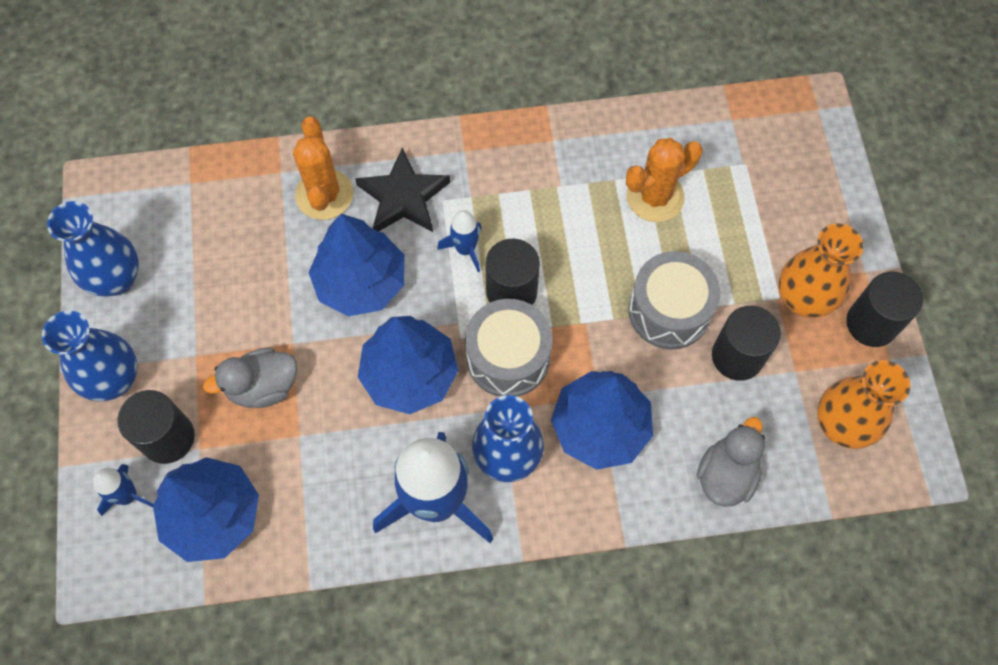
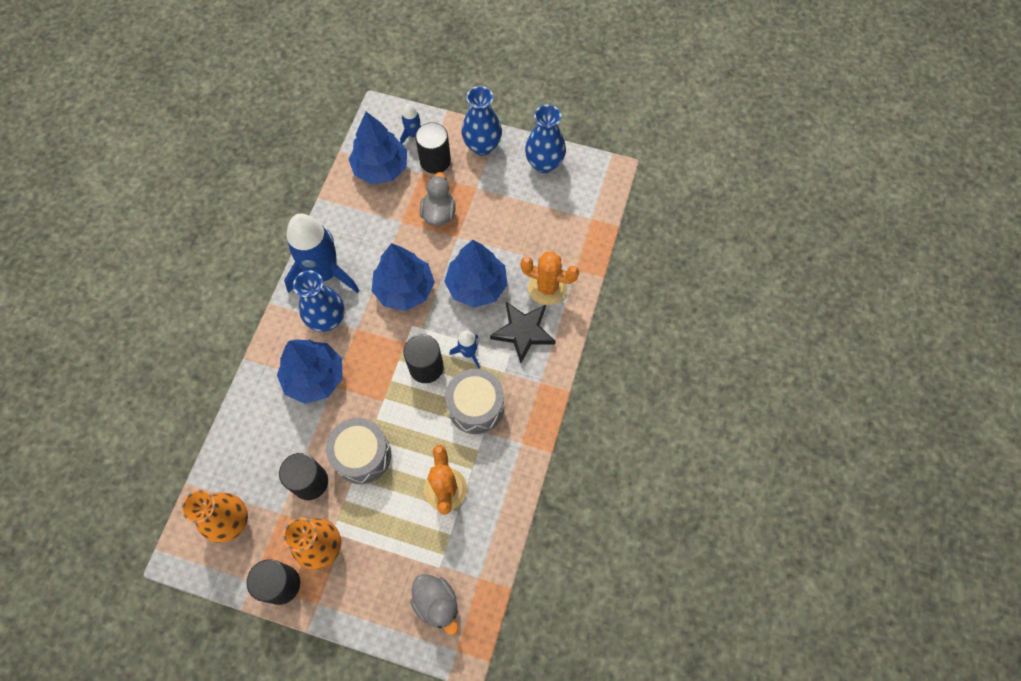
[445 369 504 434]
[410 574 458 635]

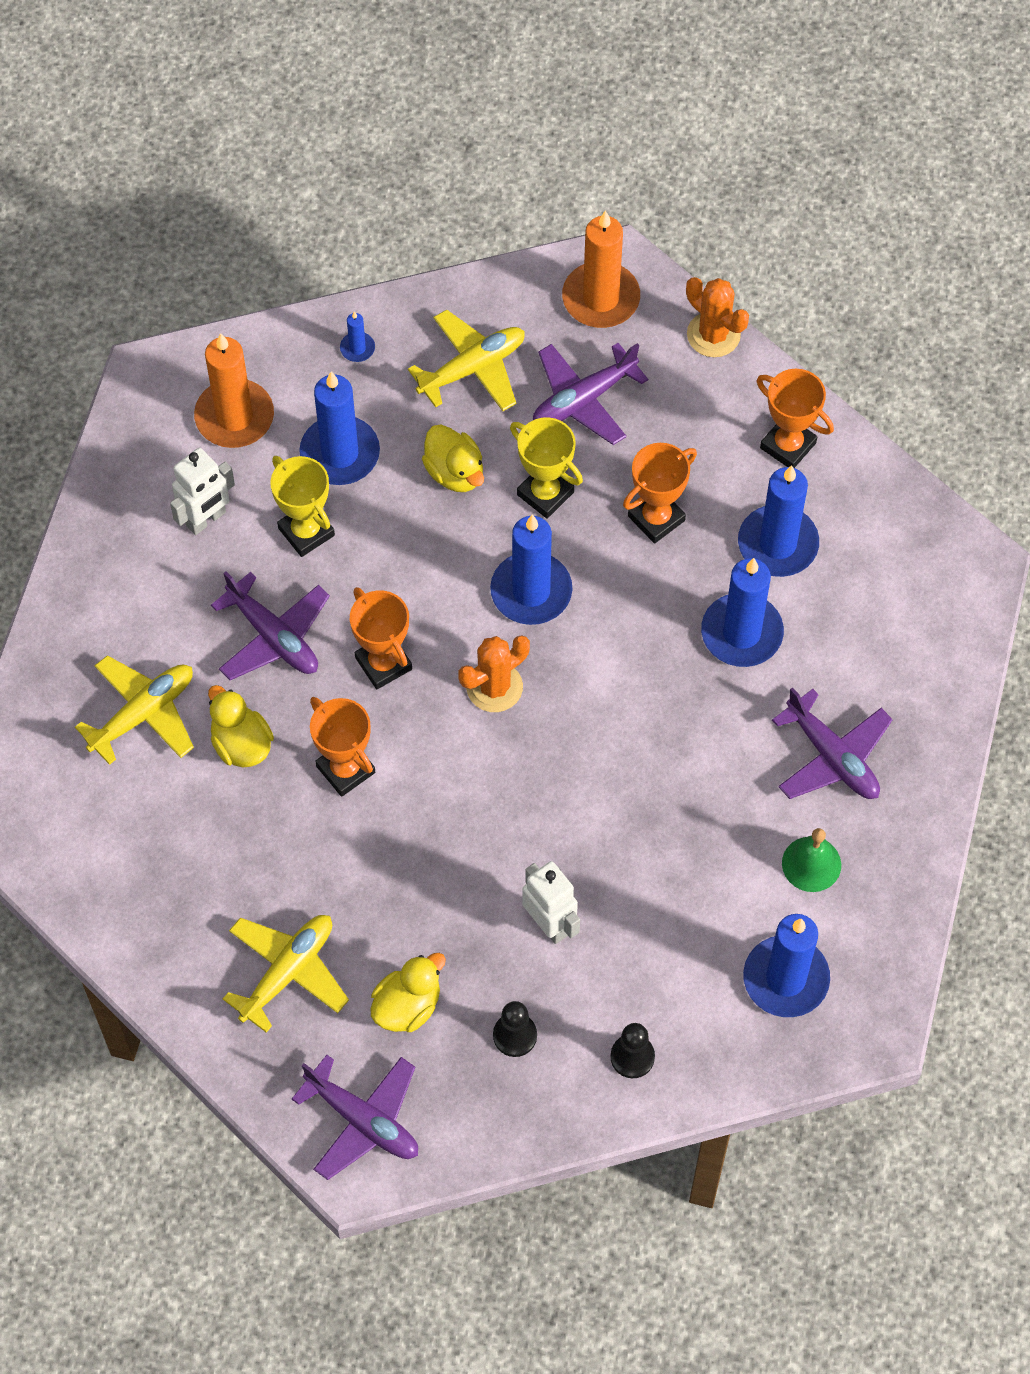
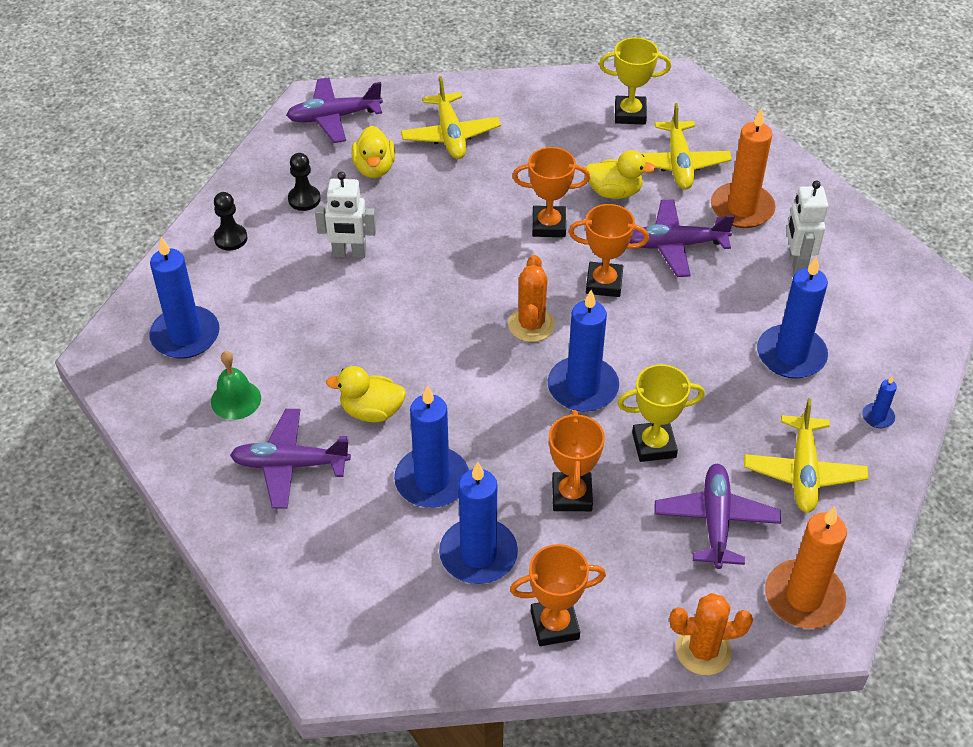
[711 108 776 228]
[326 366 406 423]
[599 37 671 125]

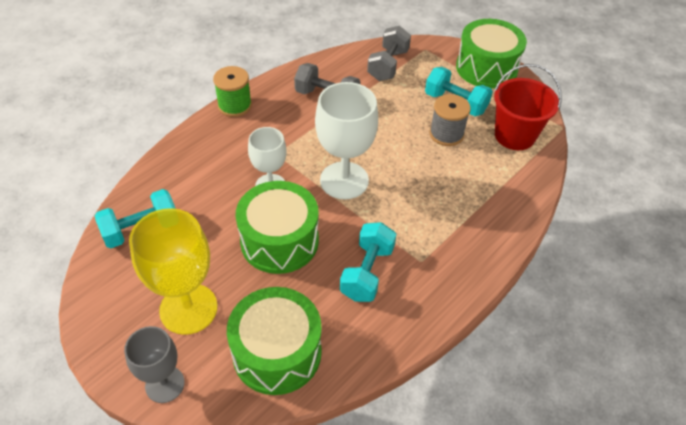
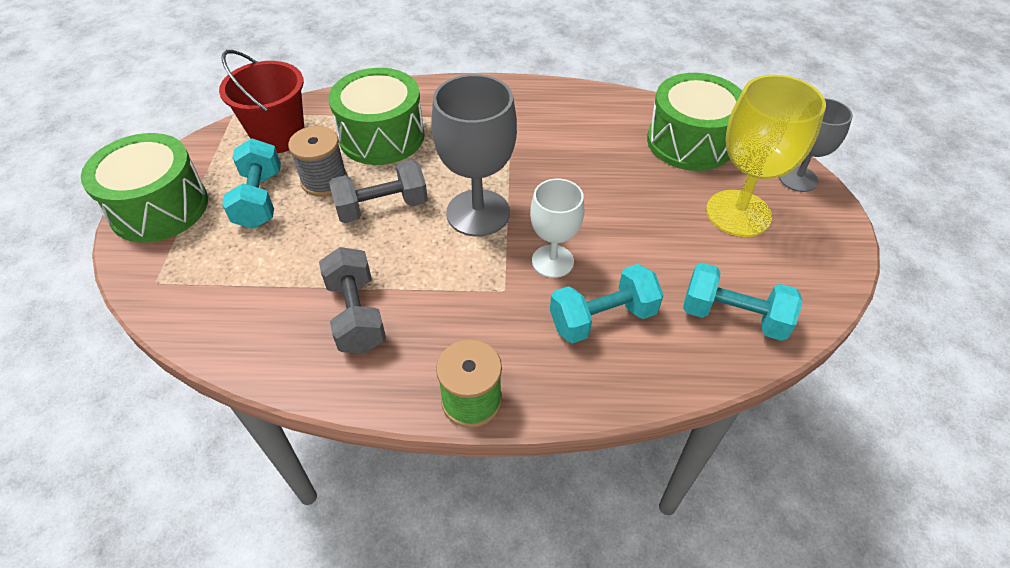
[329 160 428 223]
[431 74 517 236]
[328 68 424 165]
[550 264 664 344]

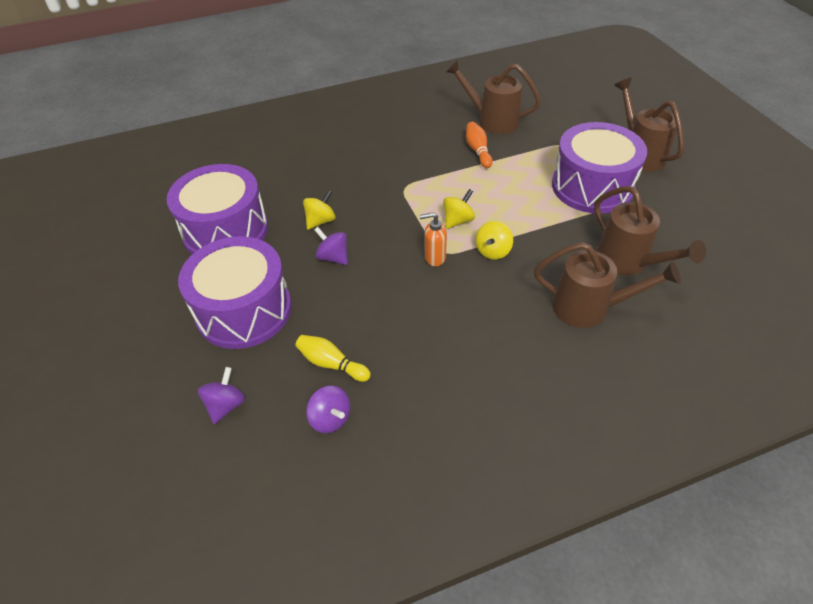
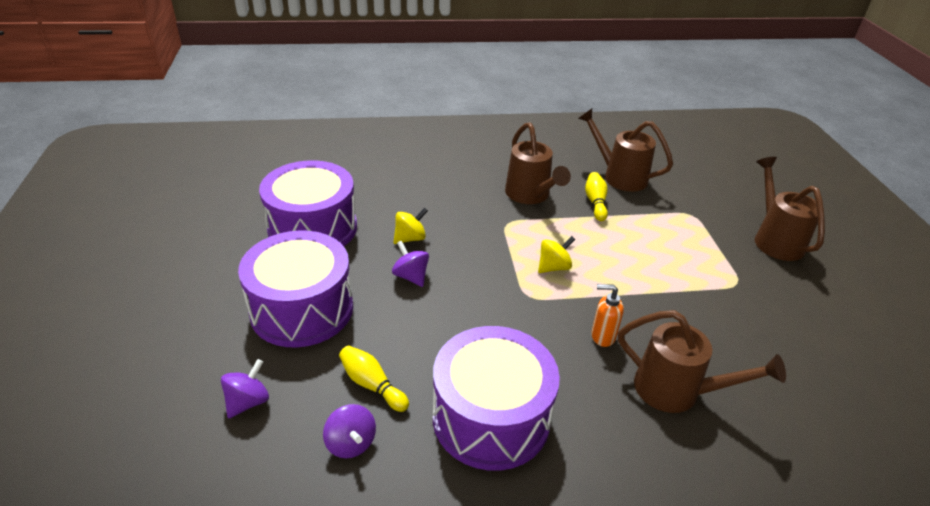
[585 172 608 221]
[433 326 560 471]
[505 122 571 204]
[591 284 624 347]
[476 221 513 259] (first image)

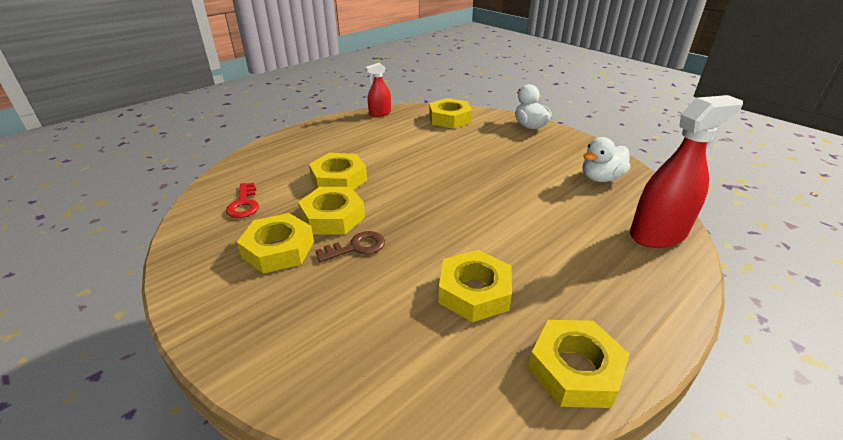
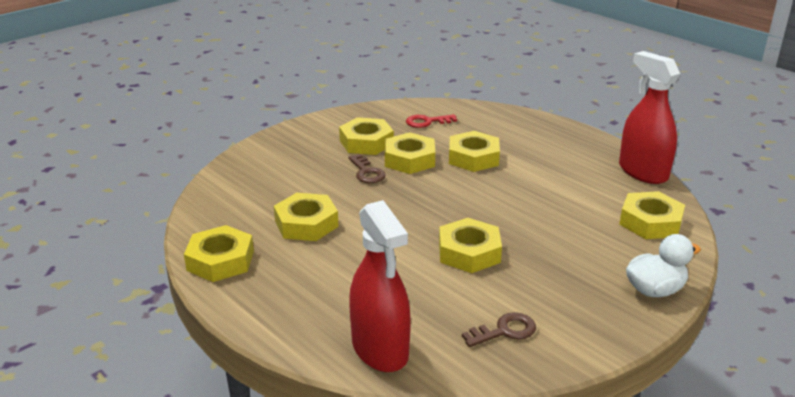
[619 51 680 184]
[462 312 536 347]
[439 218 502 273]

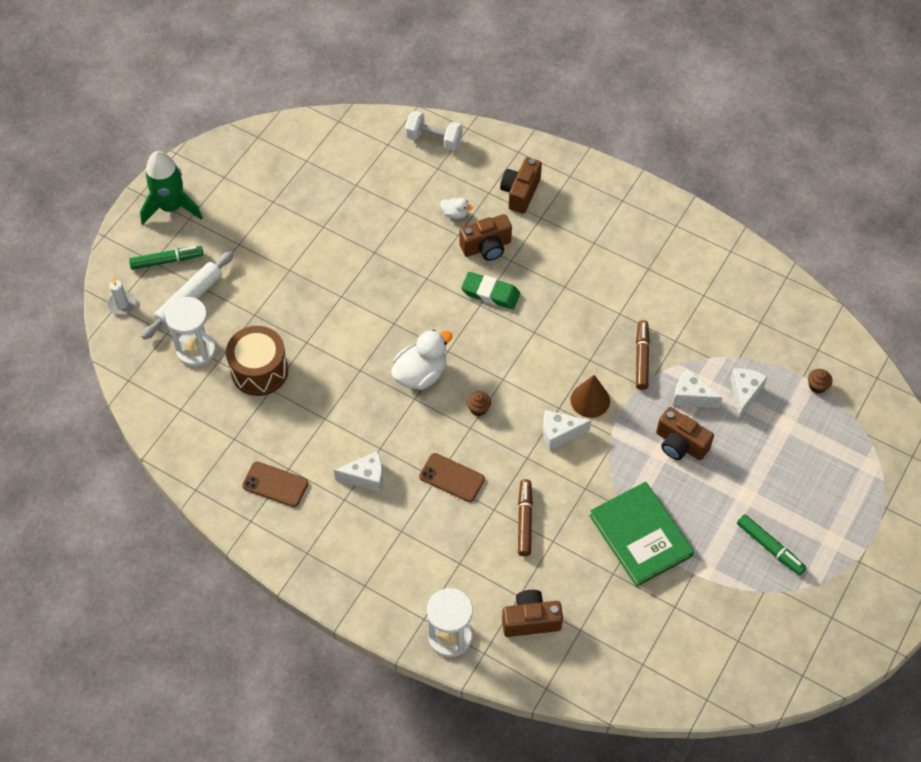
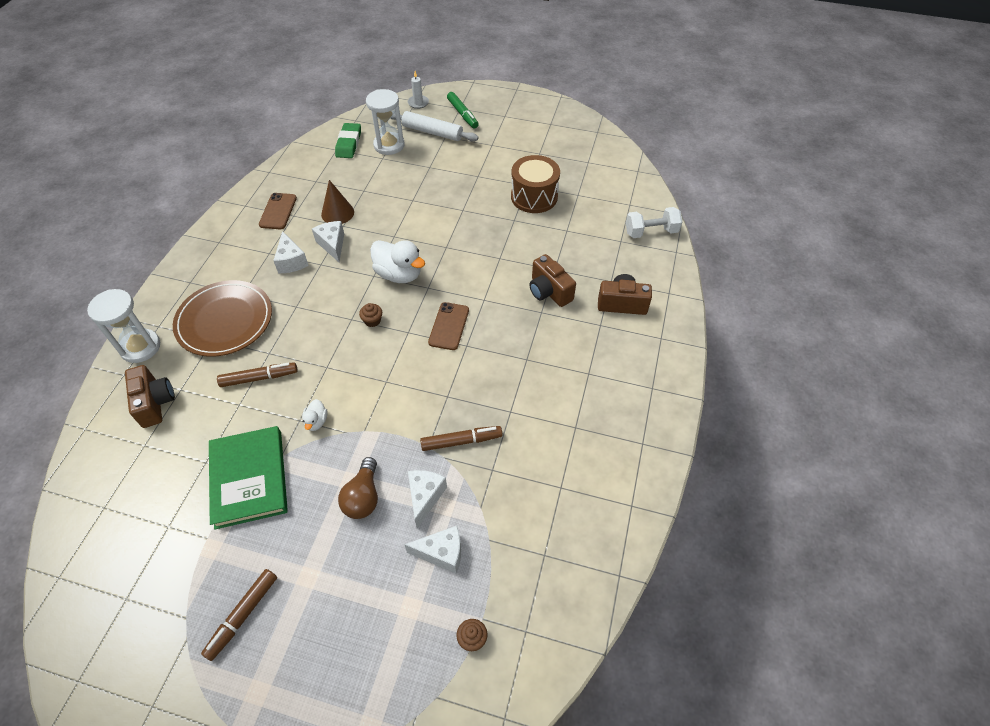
[626 207 682 238]
[140 151 203 225] (first image)
[302 399 328 431]
[335 123 361 158]
[511 155 560 213]
[321 180 354 224]
[338 457 378 519]
[312 221 344 262]
[428 302 469 350]
[209 426 288 529]
[201 569 277 661]
[173 280 272 357]

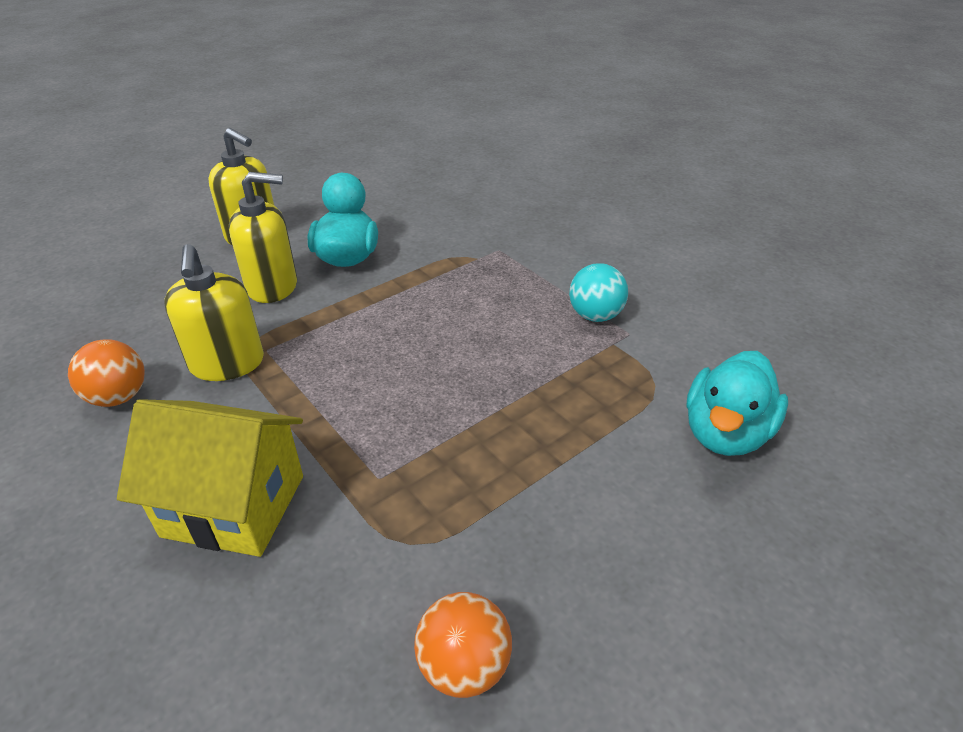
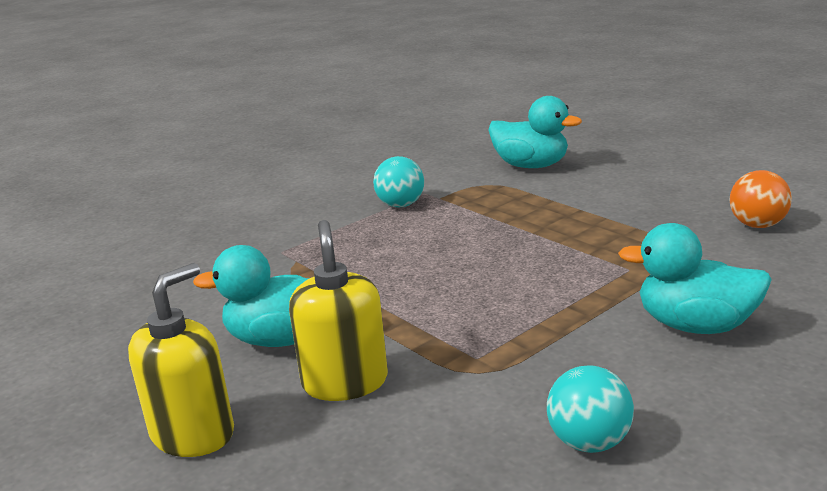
[164 244 264 381] (first image)
[547 365 634 453]
[618 223 772 334]

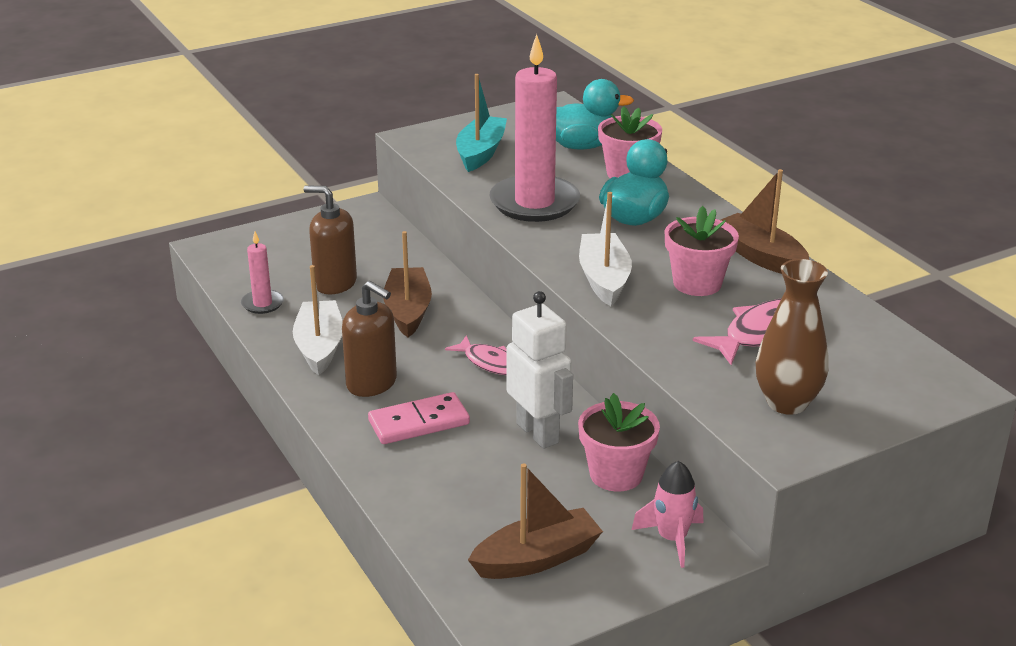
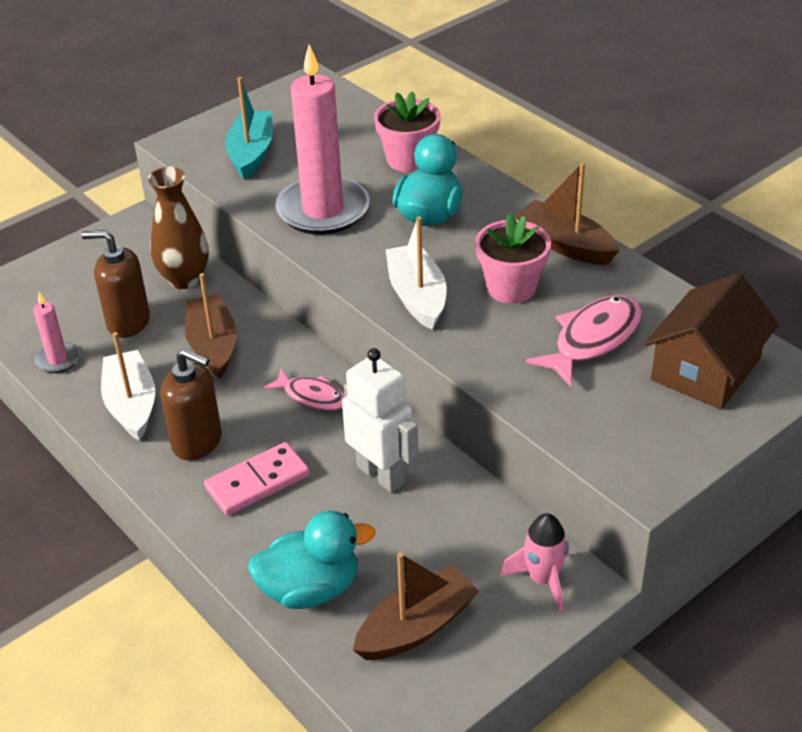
[248 511 376 609]
[148 166 209 289]
[578 393 660 491] (first image)
[644 273 779 410]

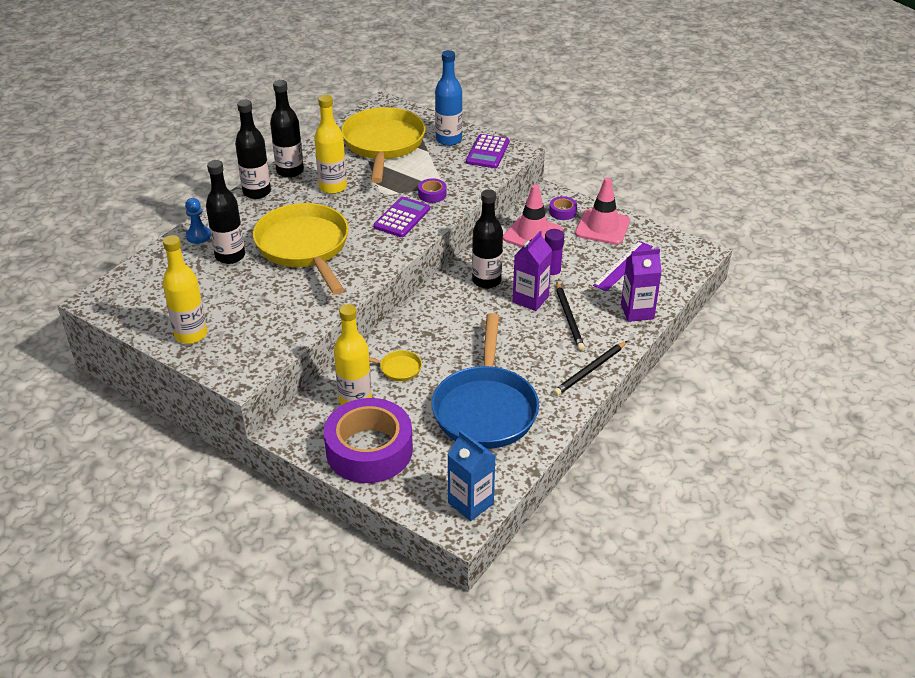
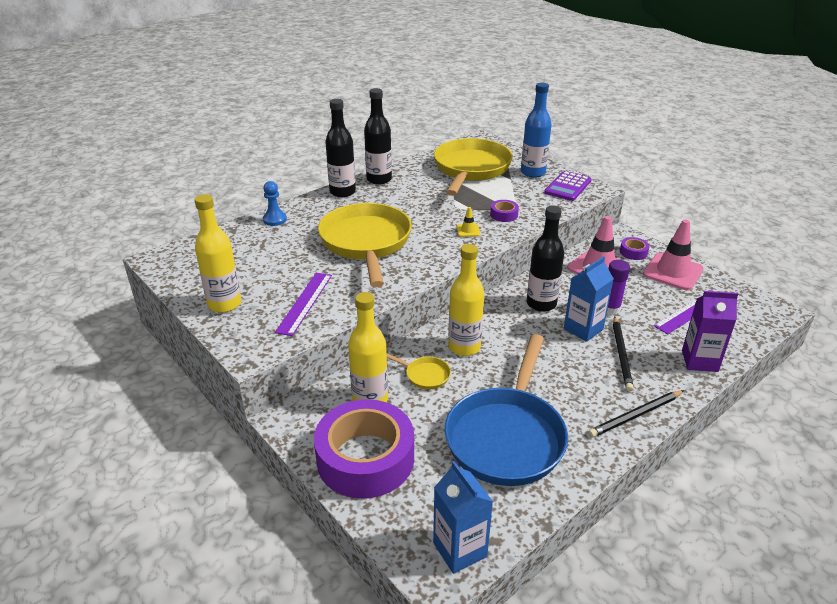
[448 244 484 356]
[206 160 245 264] (first image)
[457 207 481 237]
[564 256 614 342]
[275 273 332 336]

